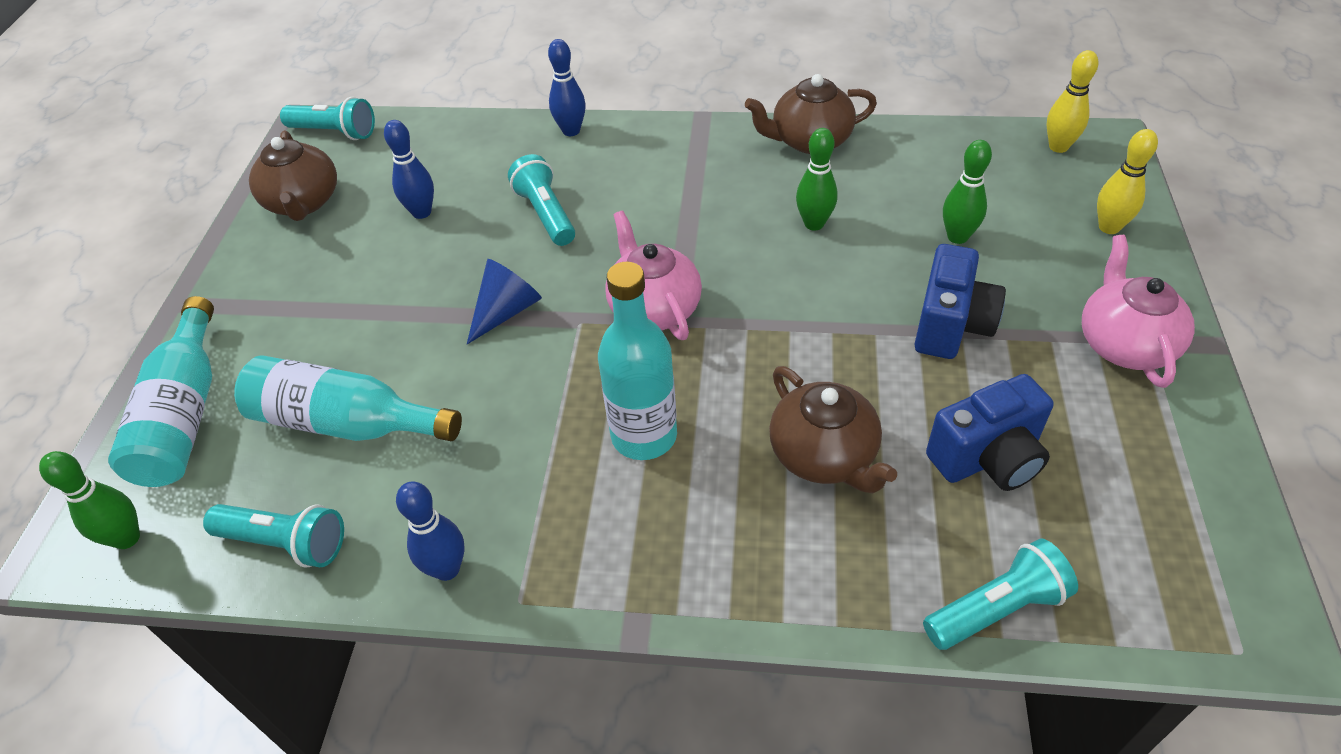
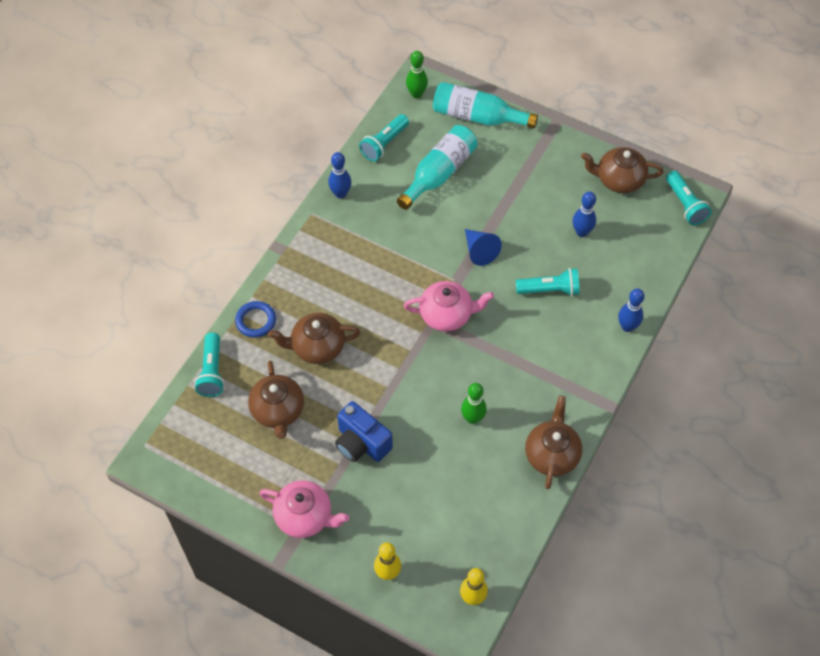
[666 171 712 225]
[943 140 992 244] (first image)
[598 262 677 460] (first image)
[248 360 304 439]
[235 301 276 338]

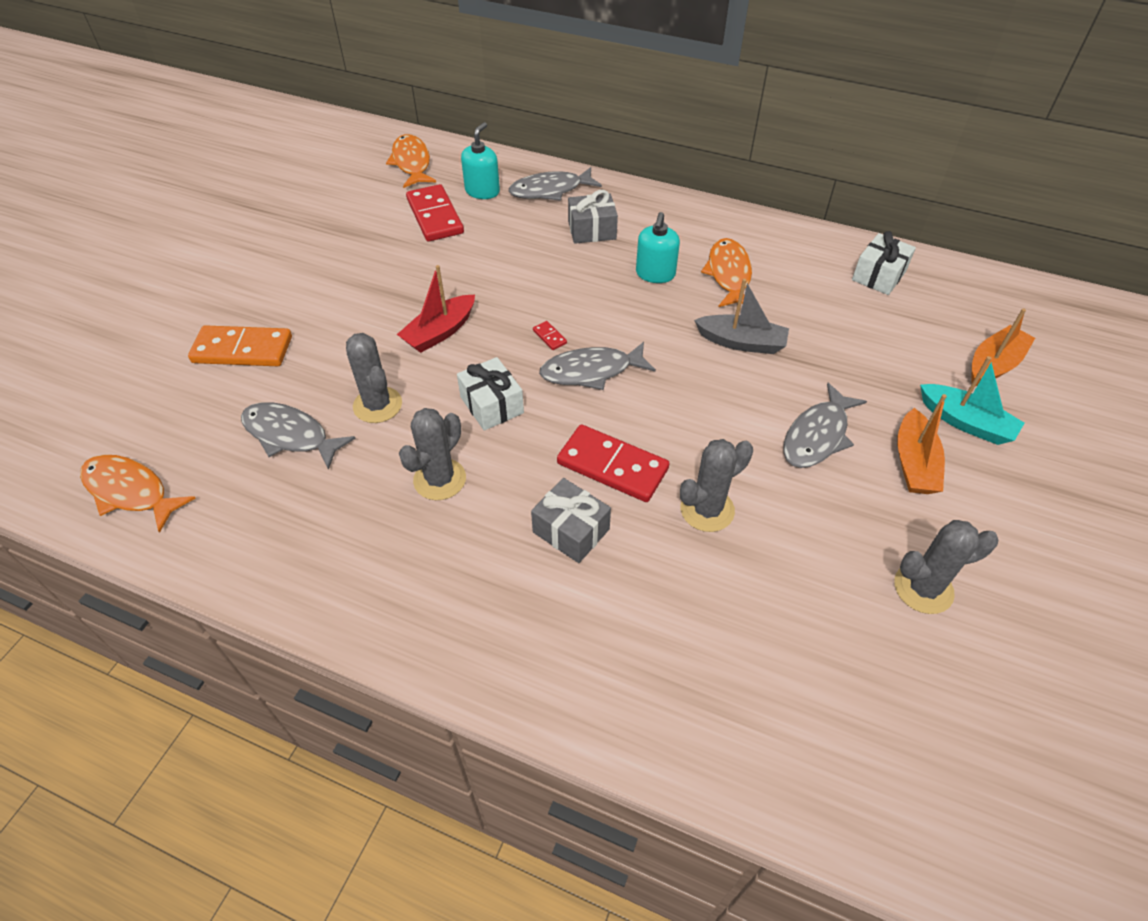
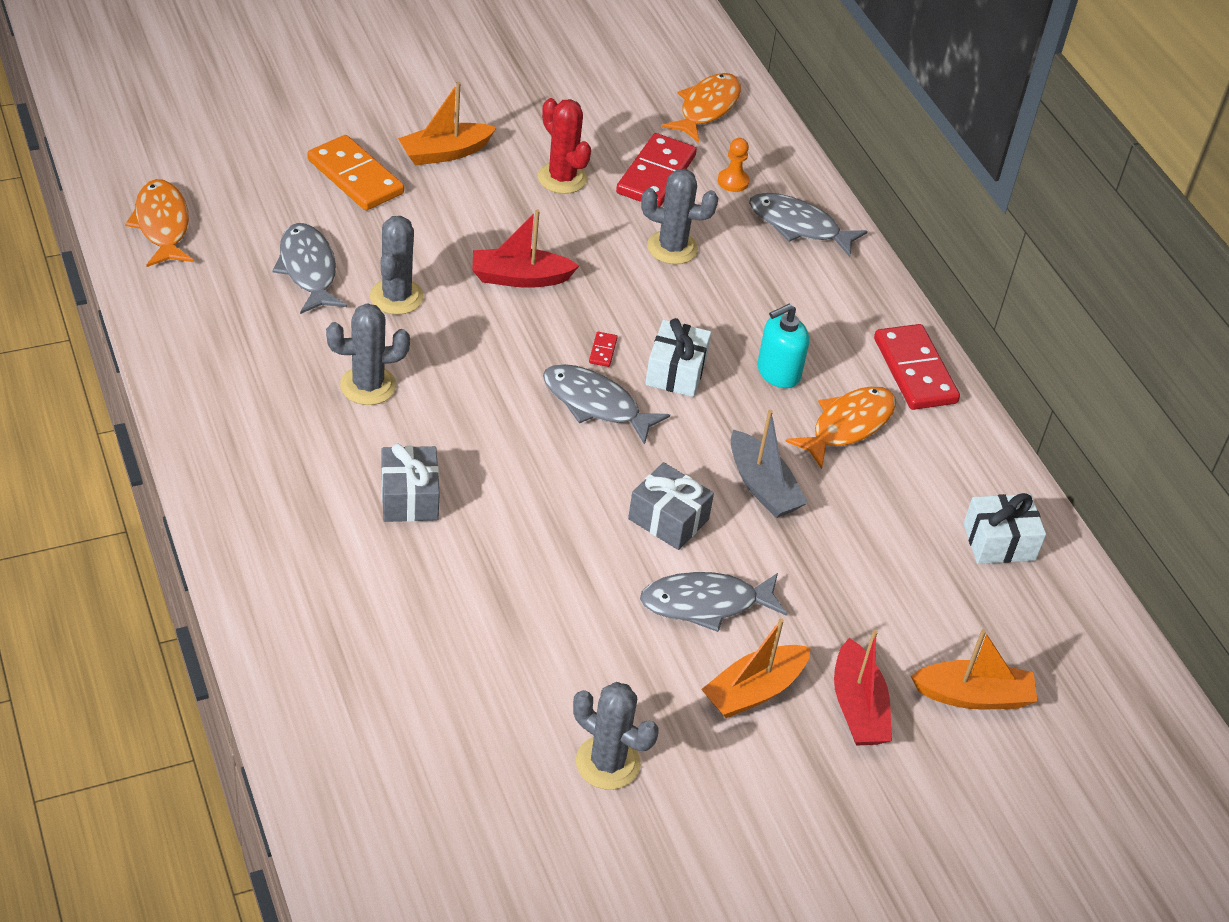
[718 138 750 192]
[628 462 714 550]
[834 630 892 746]
[645 318 711 397]
[874 324 960 410]
[641 169 718 264]
[398 82 497 166]
[538 98 591 194]

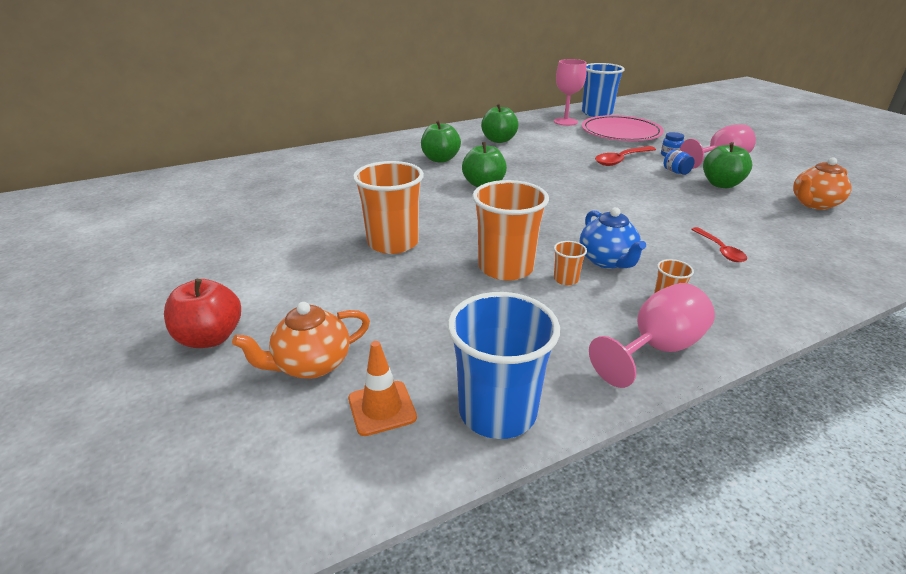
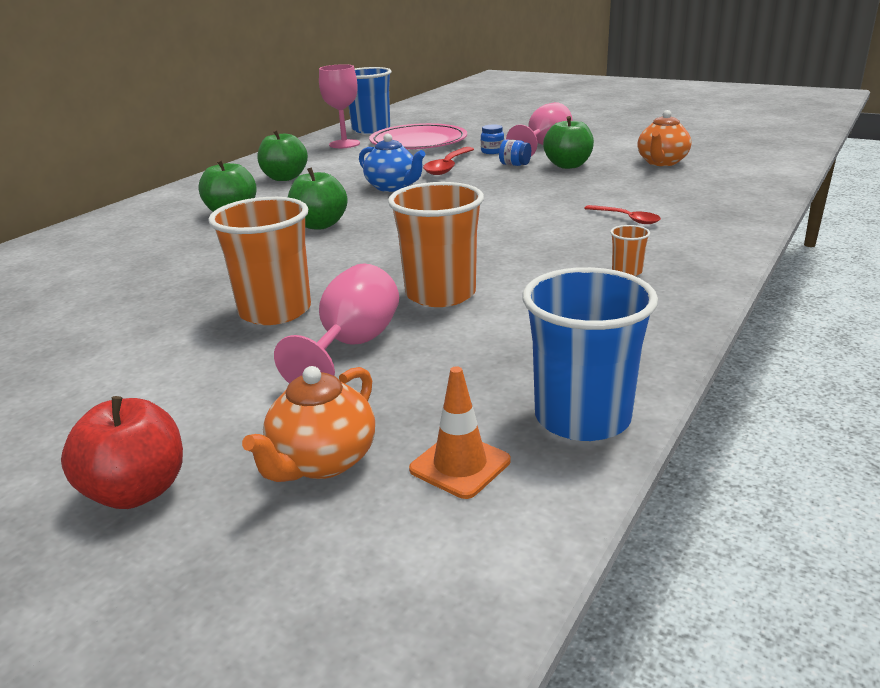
[359 133 425 192]
[554 241 587 285] (first image)
[274 264 399 384]

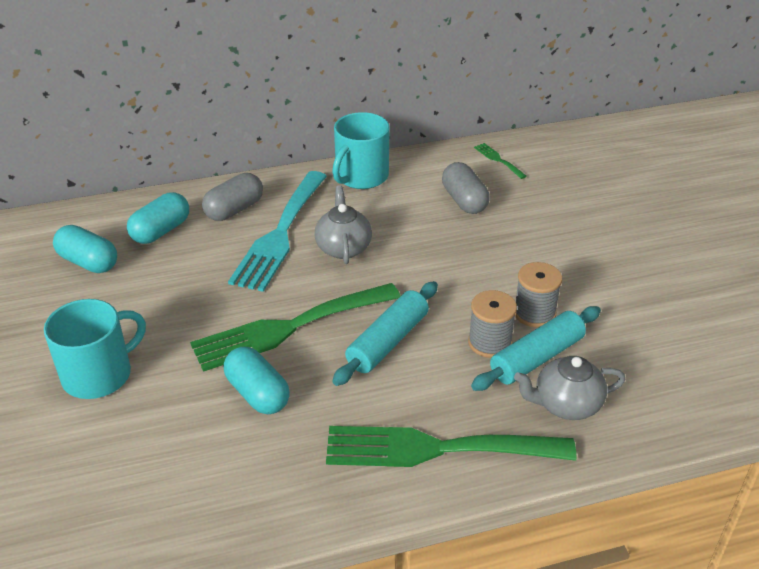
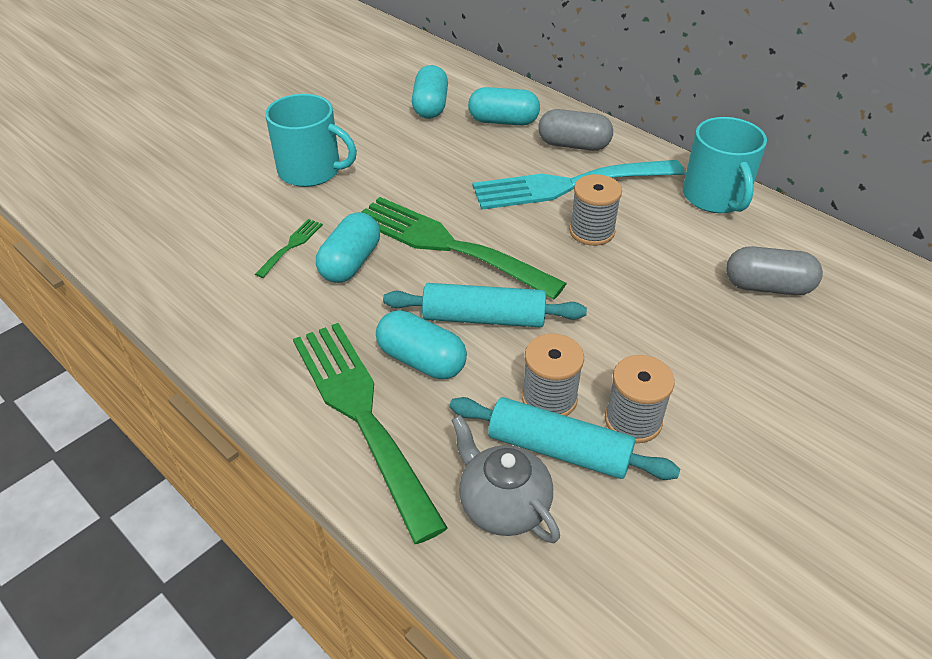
[683 117 767 213]
[255 219 323 278]
[726 246 823 295]
[569 174 622 246]
[376 310 467 379]

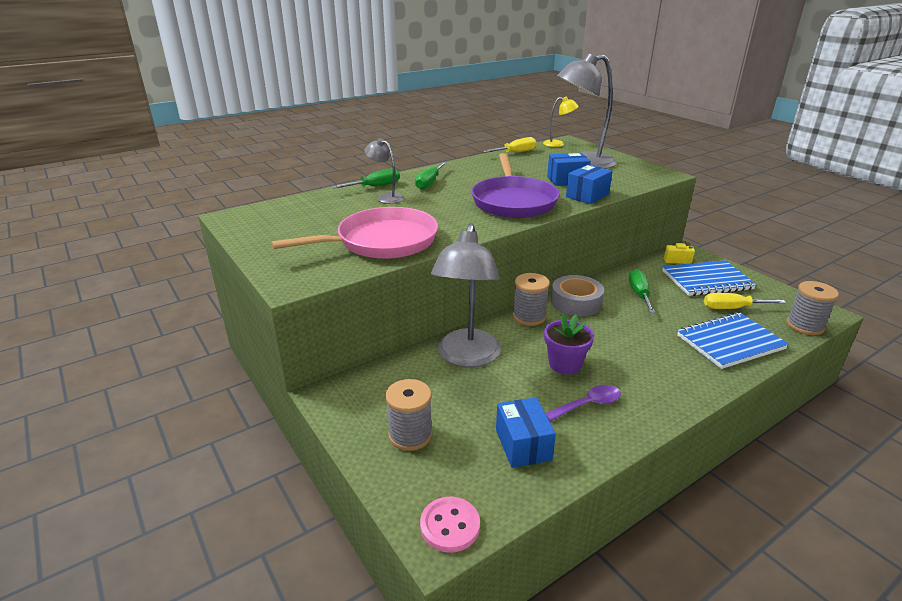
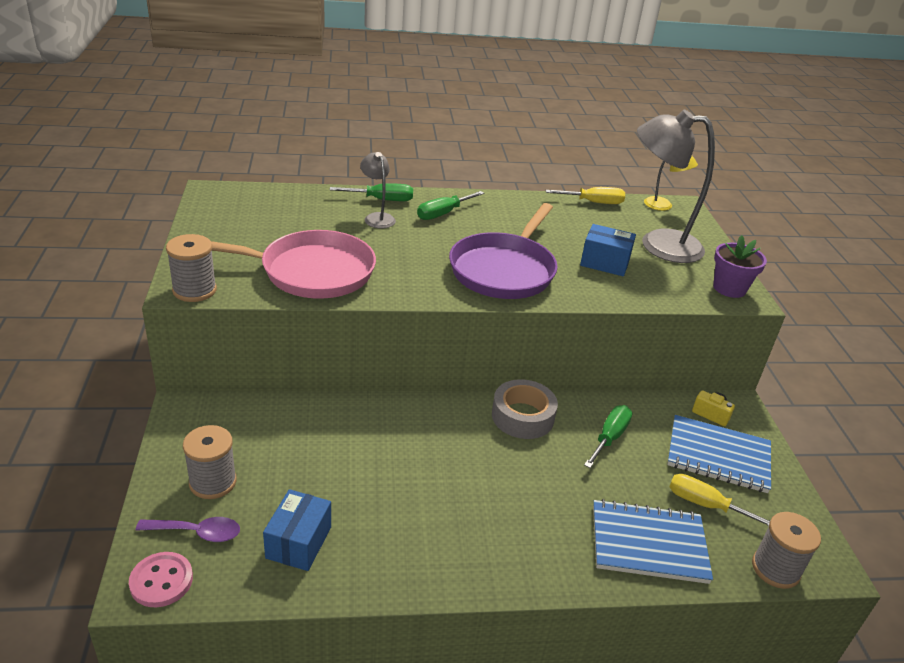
[566 165 613 204] (first image)
[431 223 501 367] (first image)
[166 234 217 302]
[713 235 767 298]
[136 517 240 542]

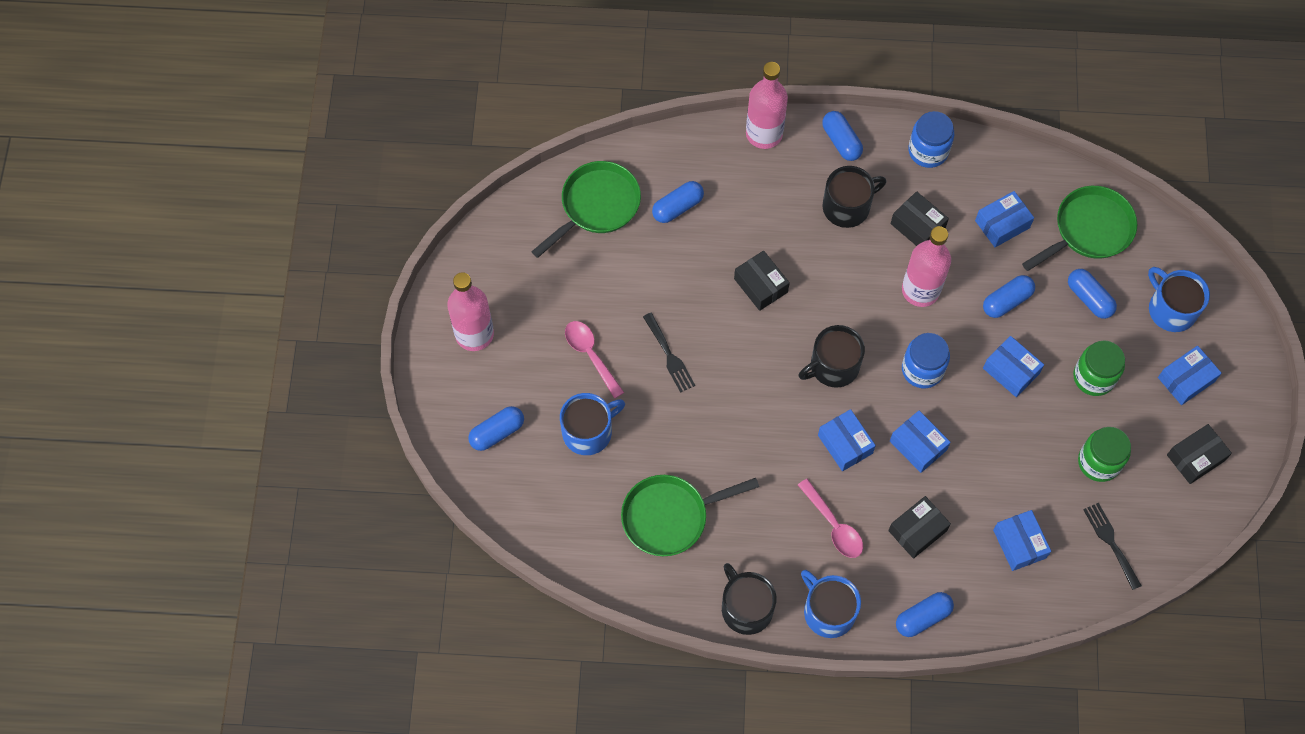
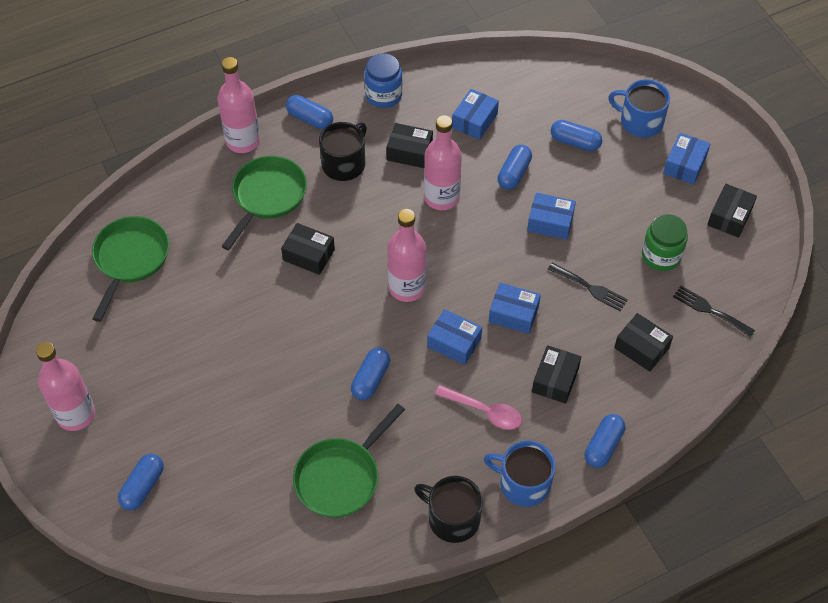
[351 348 390 400]
[221 156 307 250]
[548 263 628 311]
[565 321 624 399] (first image)
[387 209 426 302]
[902 333 950 388] (first image)
[1073 340 1125 396] (first image)
[560 393 625 455] (first image)
[614 313 673 372]

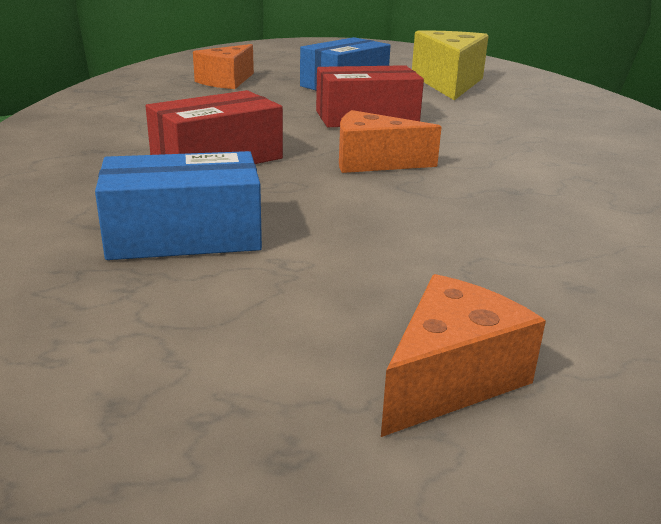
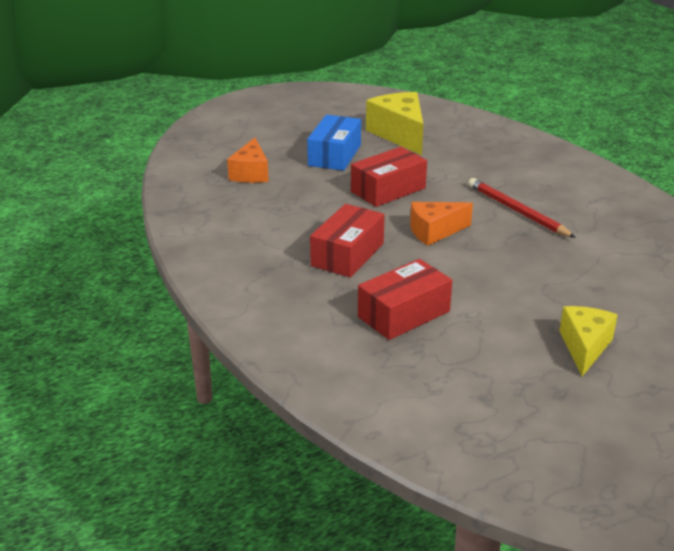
[358 259 452 340]
[560 306 618 376]
[468 178 576 238]

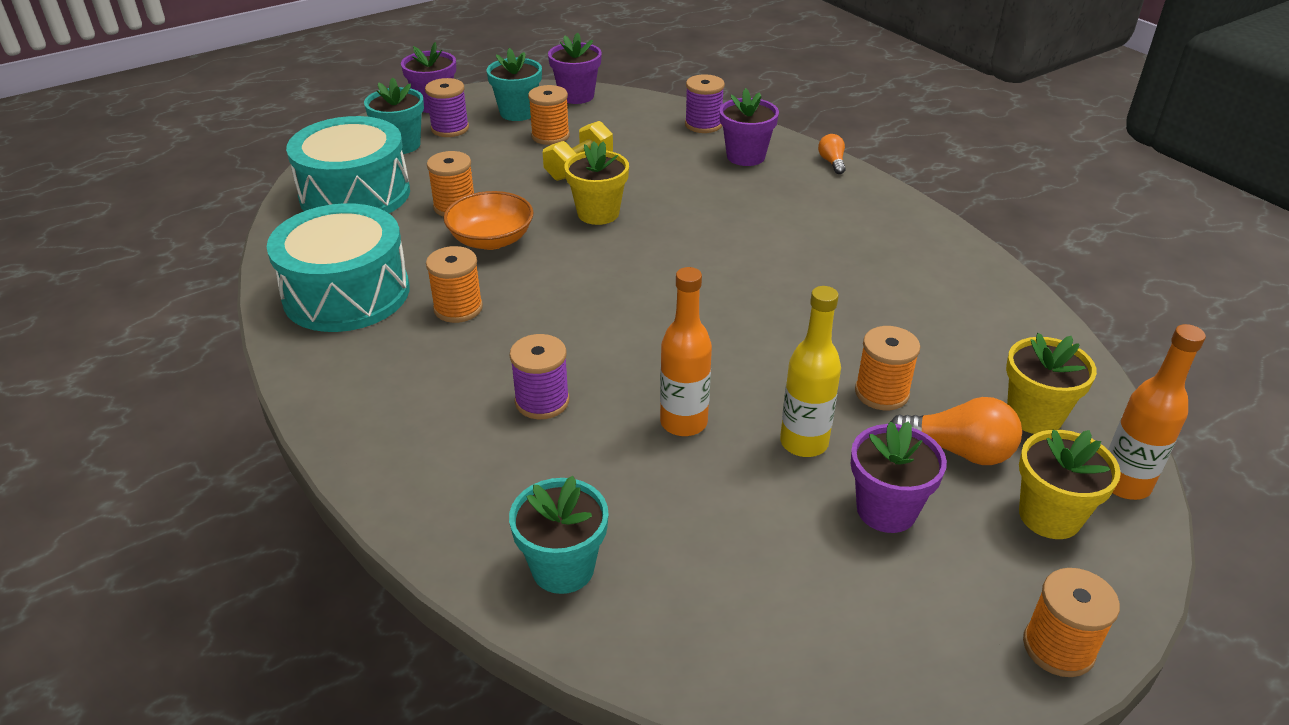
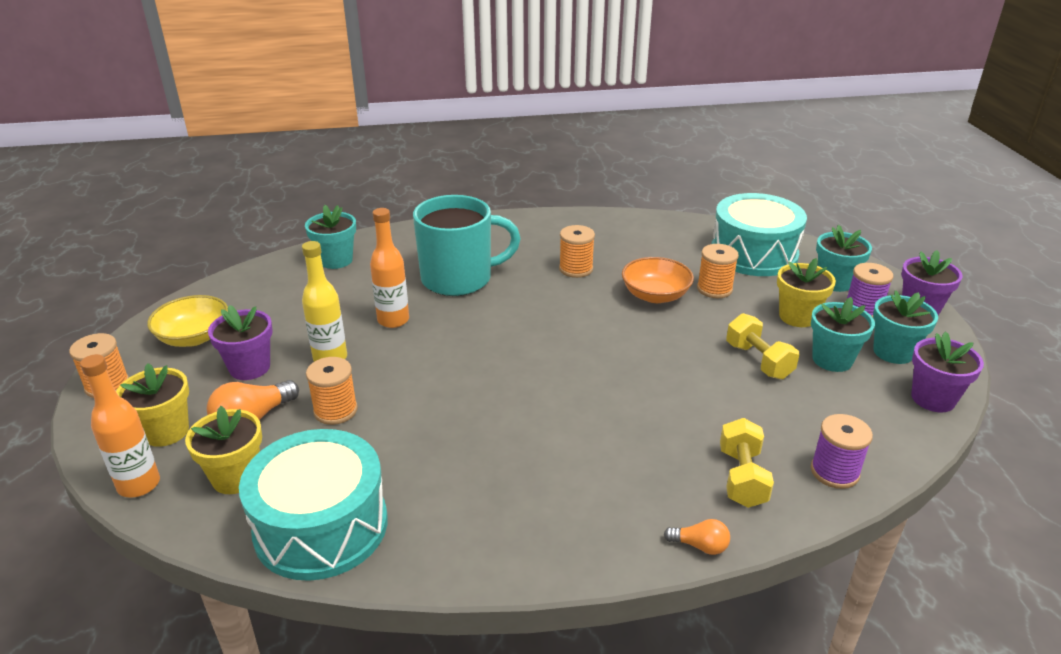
[811 297 875 372]
[720 418 774 508]
[777 258 836 327]
[239 429 388 581]
[413 195 521 296]
[147 295 228 347]

